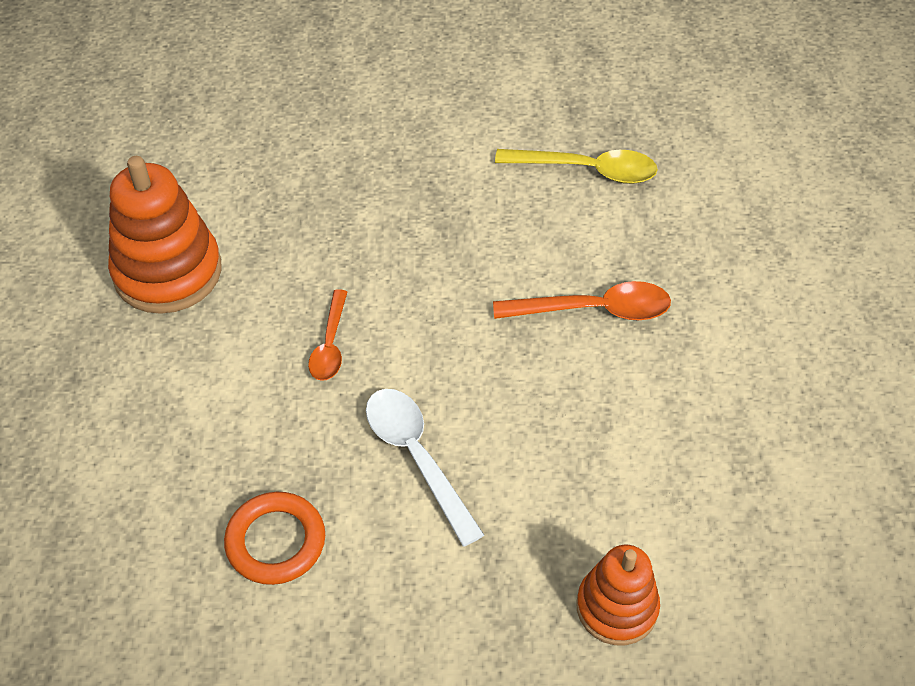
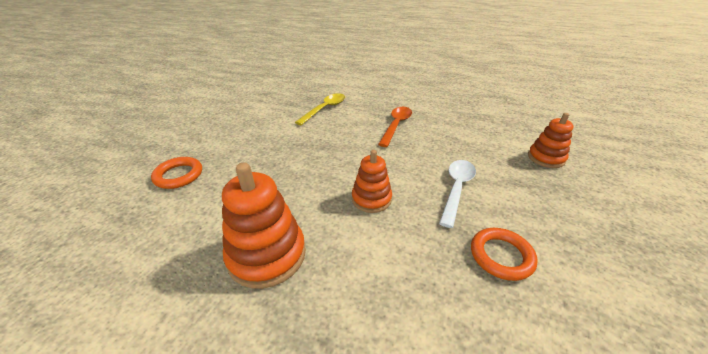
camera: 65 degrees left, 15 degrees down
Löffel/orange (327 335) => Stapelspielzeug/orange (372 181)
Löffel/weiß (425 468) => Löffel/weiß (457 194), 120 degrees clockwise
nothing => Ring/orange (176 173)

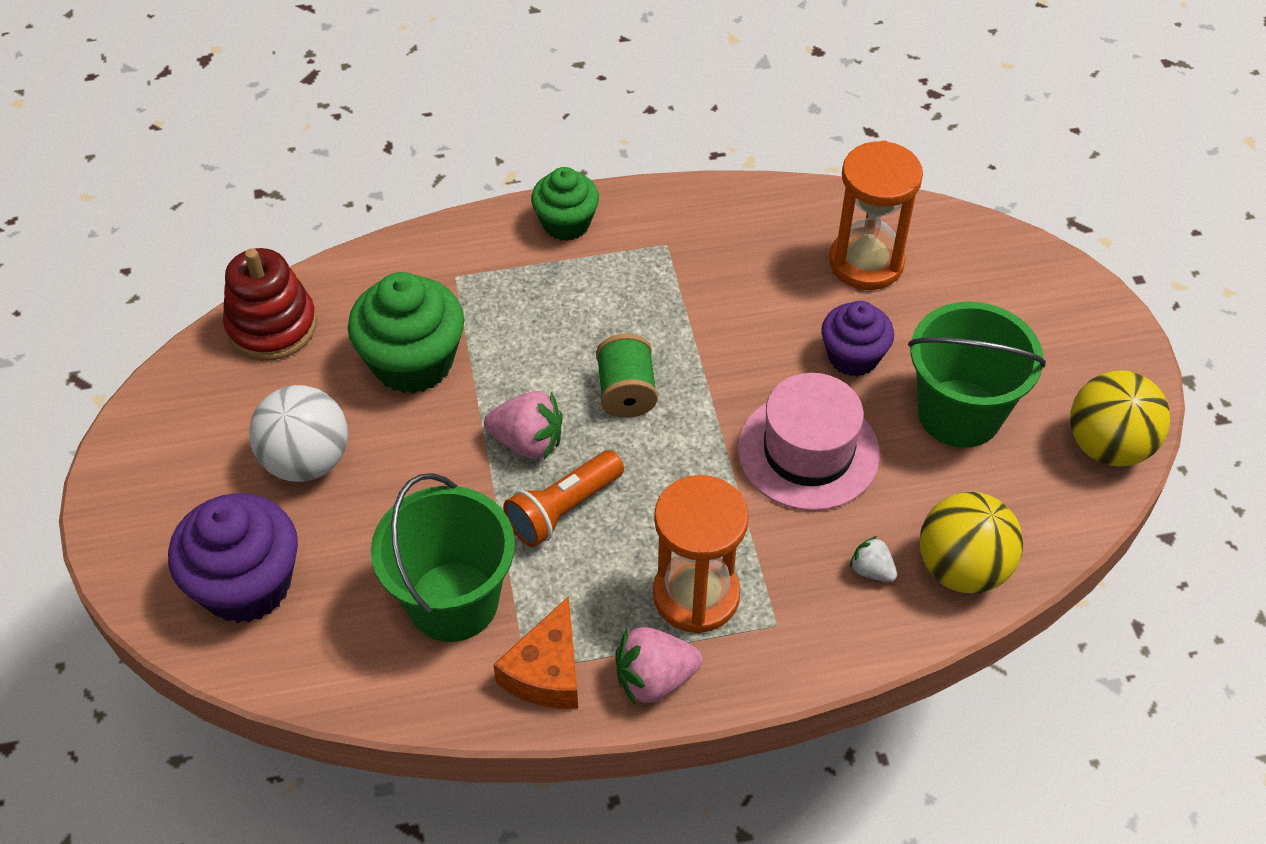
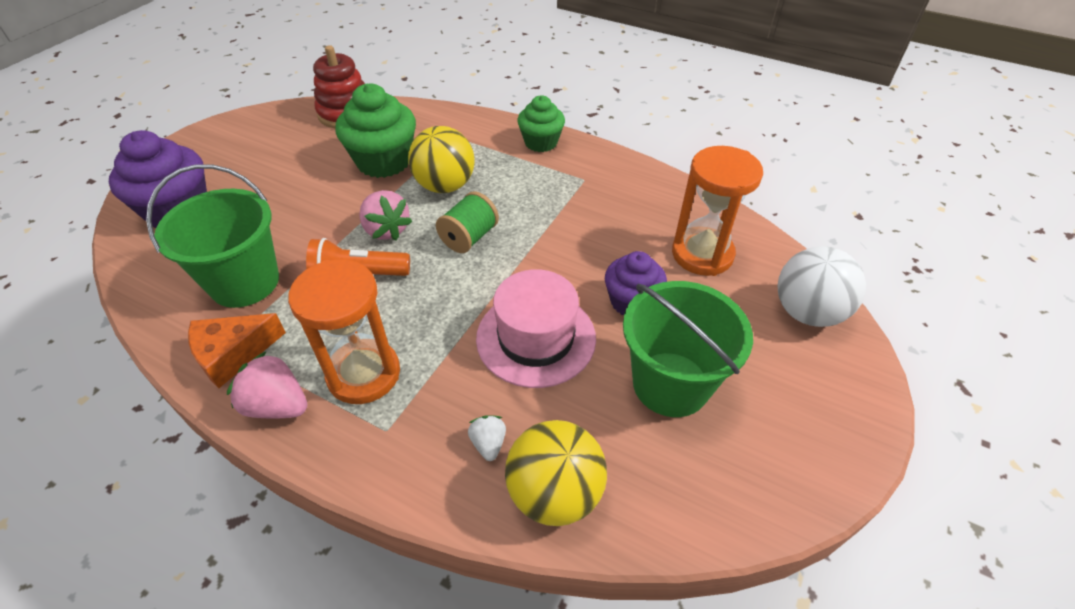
camera: 40 degrees right, 5 degrees down
Ball/gelb (1120 418) => Ball/gelb (441 159), moved
Ball/weiß (298 433) => Ball/weiß (822 286), moved

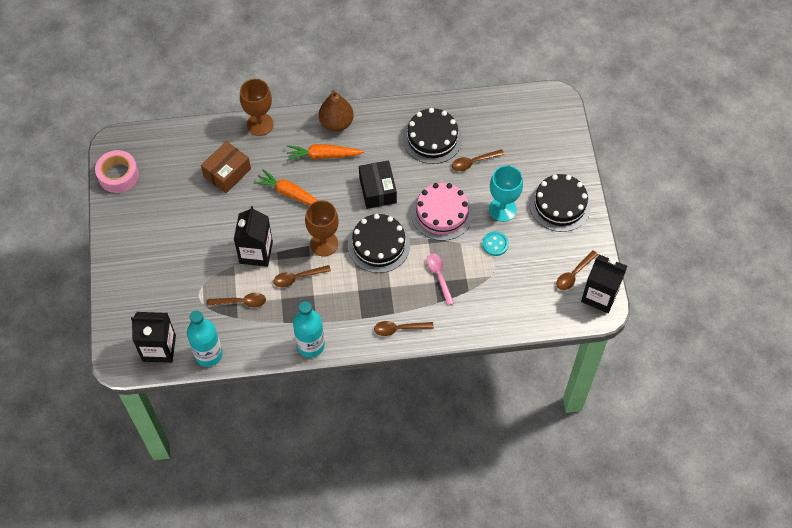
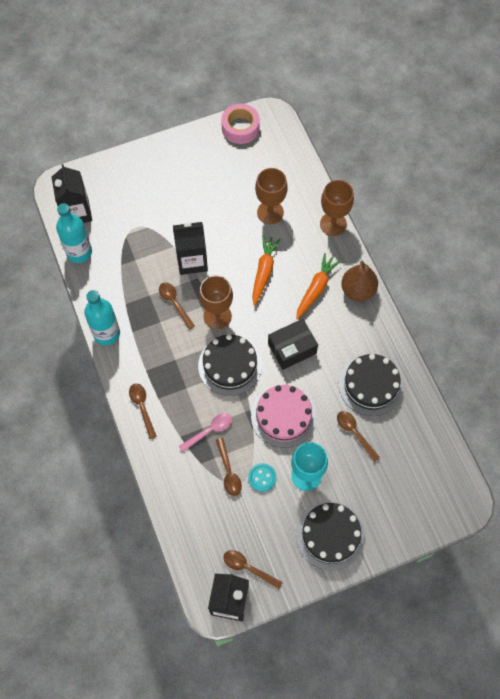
camera: 75 degrees right, 5 degrees up
Schachtel/braun (226 167) => Kelch/braun (271 196)
Karotte/orange (325 152) => Karotte/orange (318 286), 45 degrees clockwise
Löffel/braun (236 300) => Löffel/braun (229 467), moved

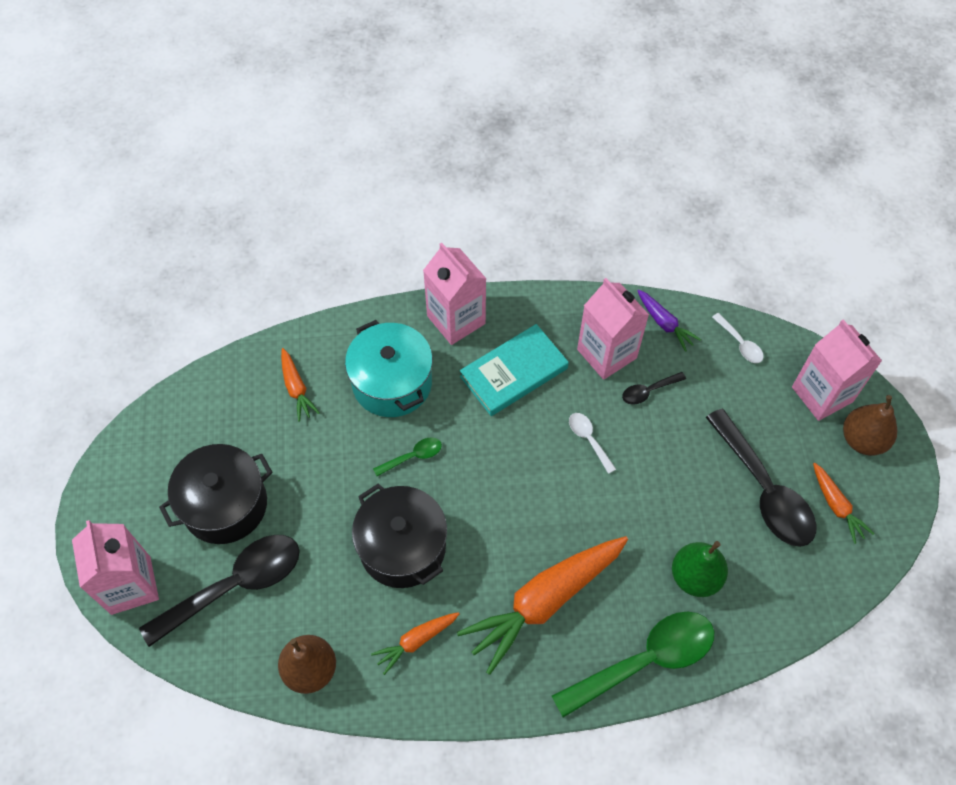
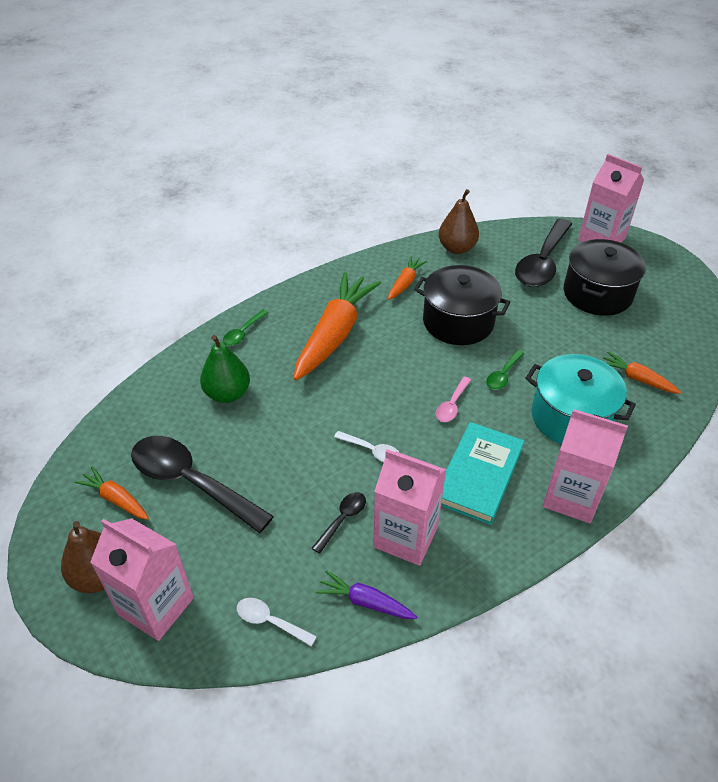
camera: 150 degrees right, 15 degrees down
Löffel/grün (633 665) => Löffel/grün (245 328), x0.45
nothing => Löffel/rosa (453 399)

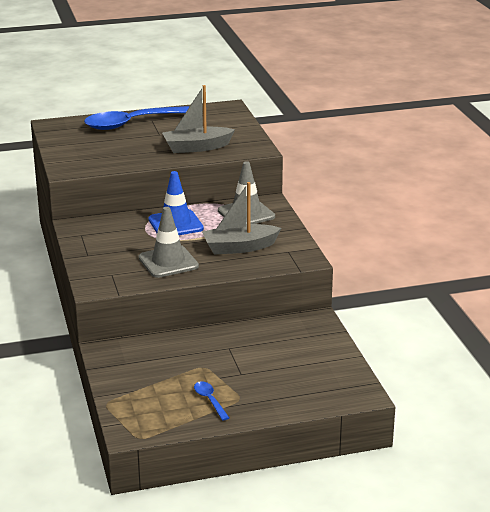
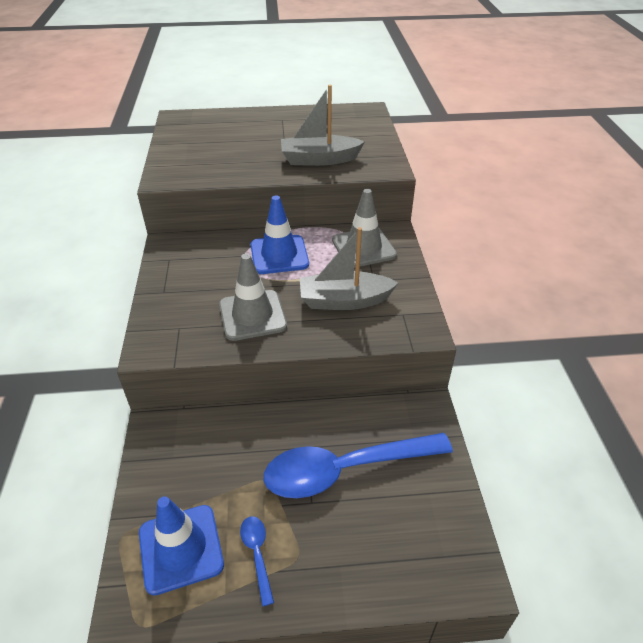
camera: 10 degrees right, 15 degrees up
Löffel/blau (137 118) => Löffel/blau (358 465), moved
nothing => Leitkegel/blau (181 545)

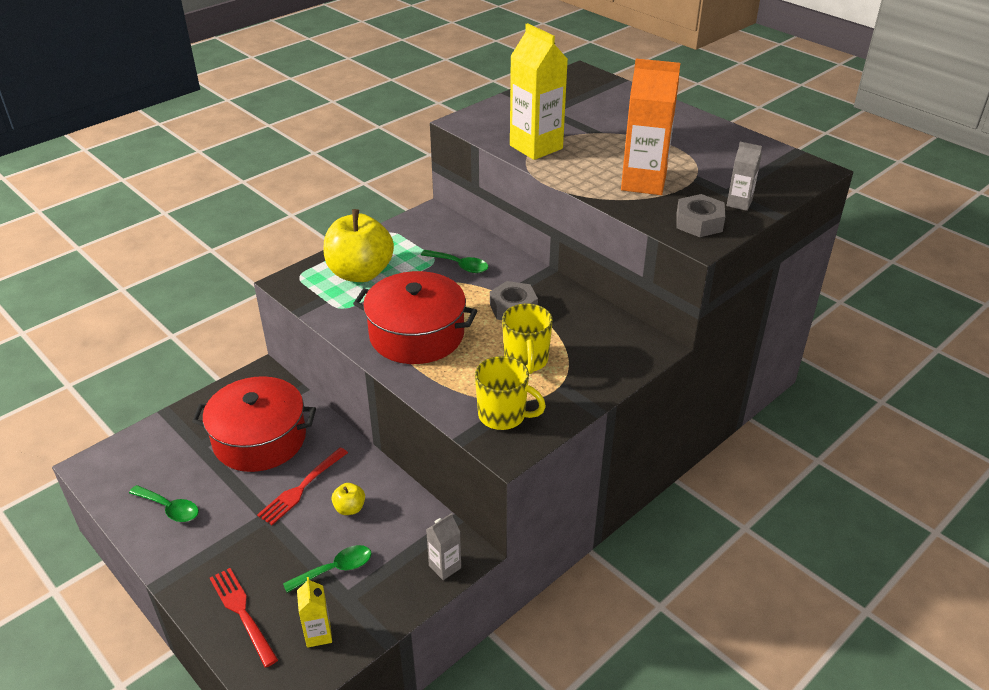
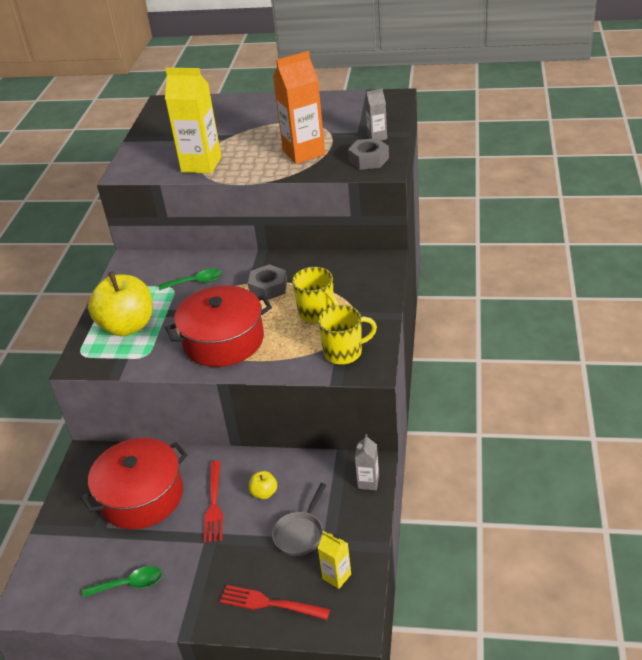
camera: 35 degrees left, 0 degrees up
Löffel/grün (327 569) => Pfanne/grau (299 519)

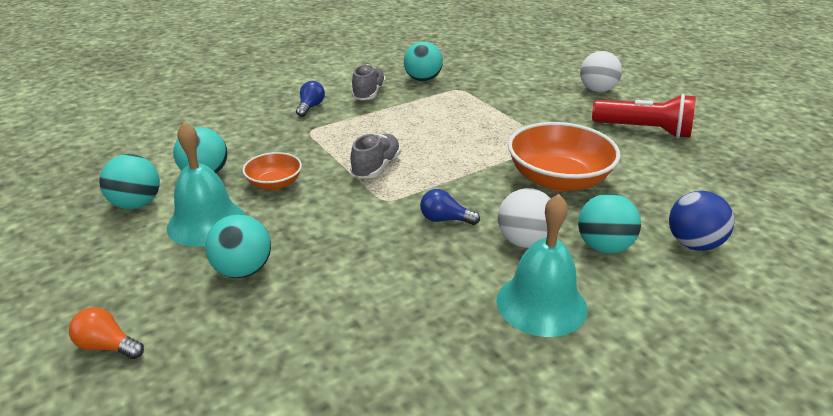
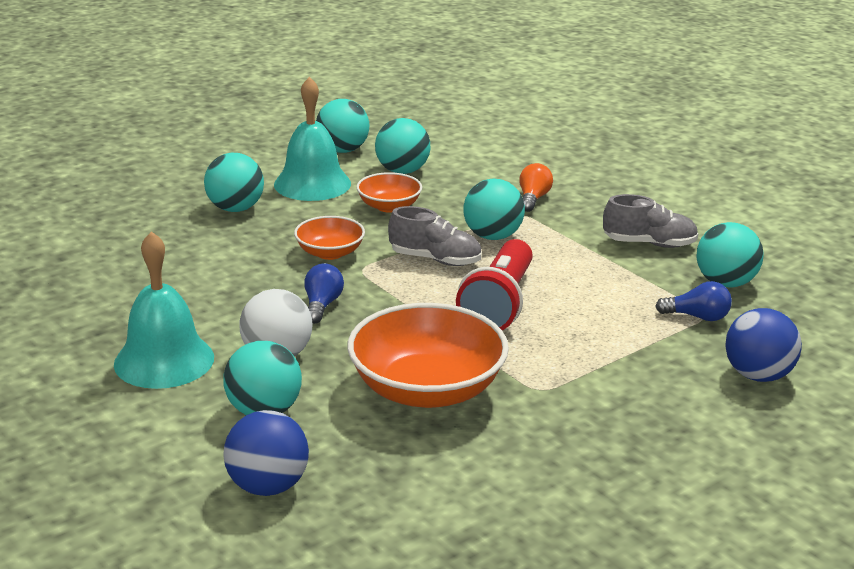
camera: 85 degrees right, 5 degrees down
Ball/weiß (601 71) => nothing
Glühbirne/blau (310 99) => Glühbirne/blau (693 301), moved
Taschenlampe/rot (644 116) => Taschenlampe/rot (494 284), moved
Glühbirne/orange (106 333) => Glühbirne/orange (536 187), moved
nothing => Ball/türkis (494 209)
nothing => Schüssel/orange (329 238)
nothing => Ball/blau (763 345)

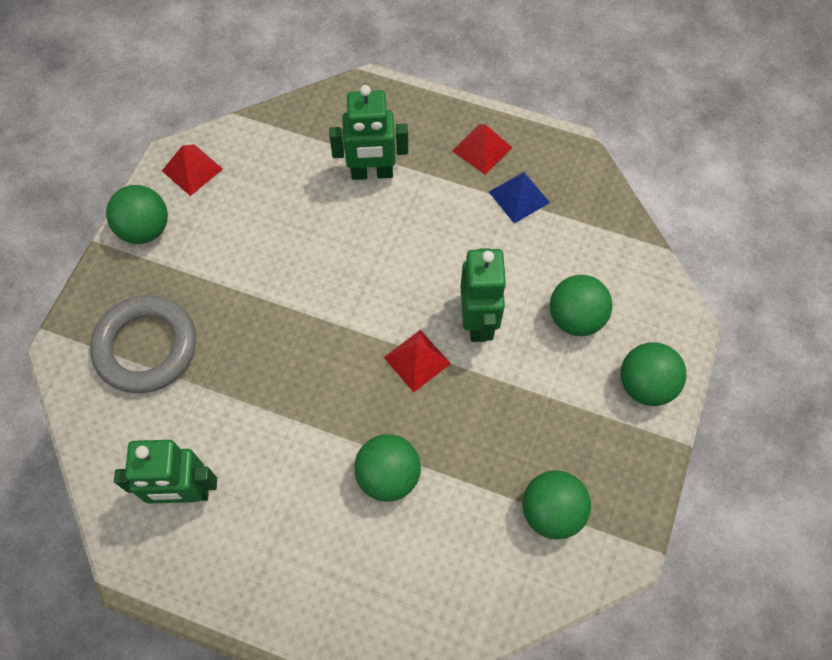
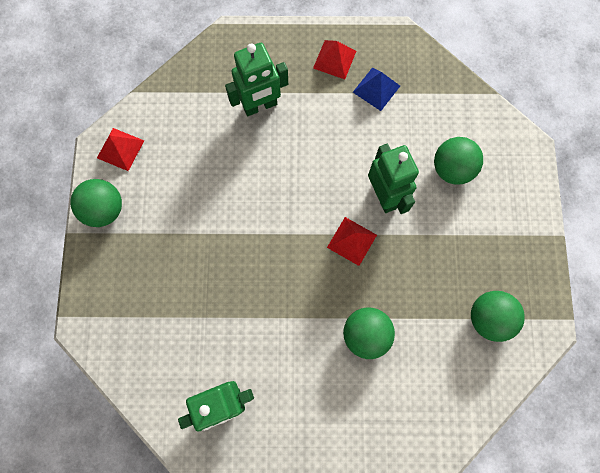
camera: 20 degrees left, 10 degrees up
Ring/grau (143 344) => nothing
Ball/grün (653 374) => nothing

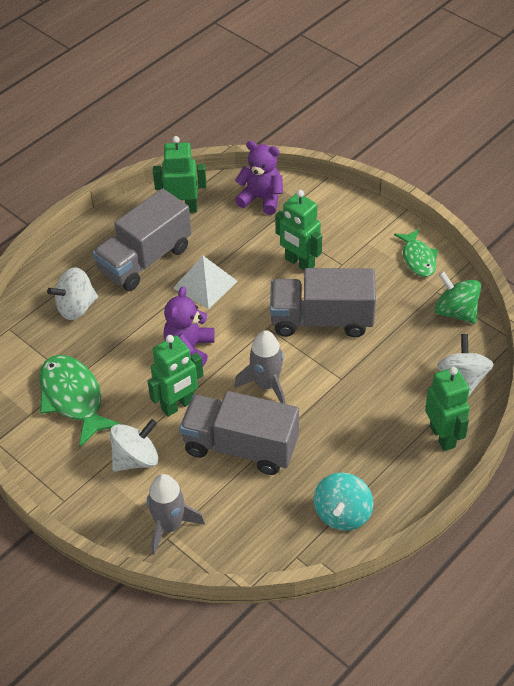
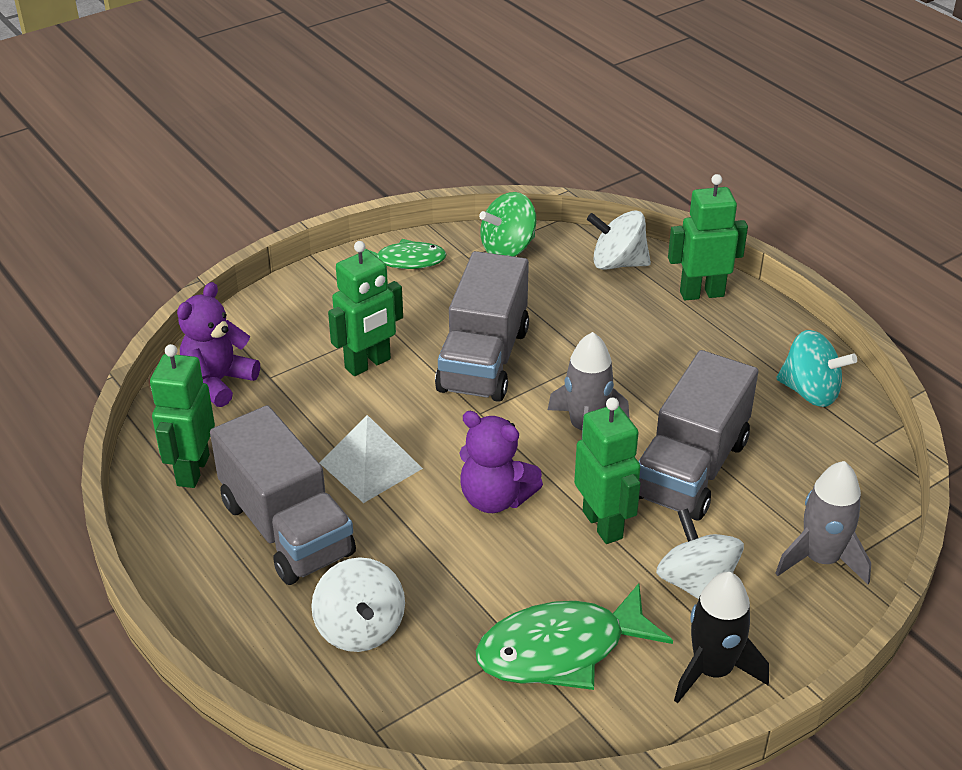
camera: 80 degrees left, 10 degrees down
nothing => Rakete/schwarz (721 637)

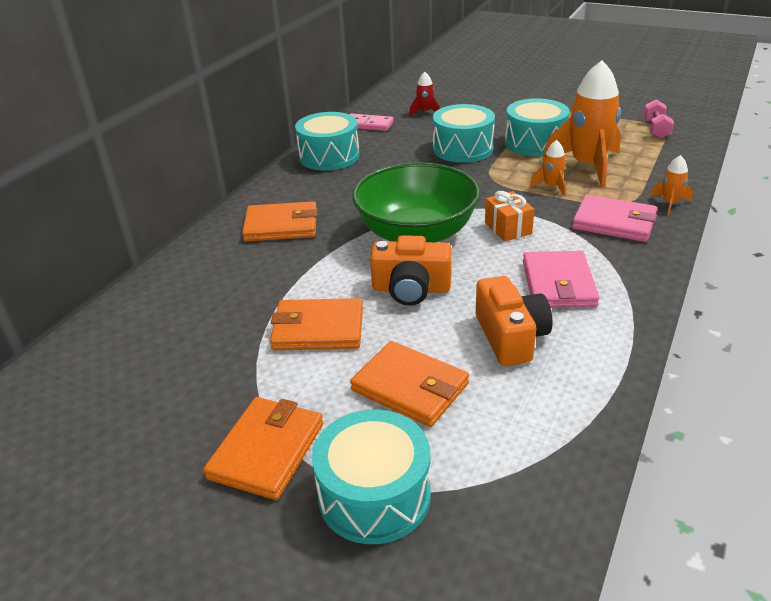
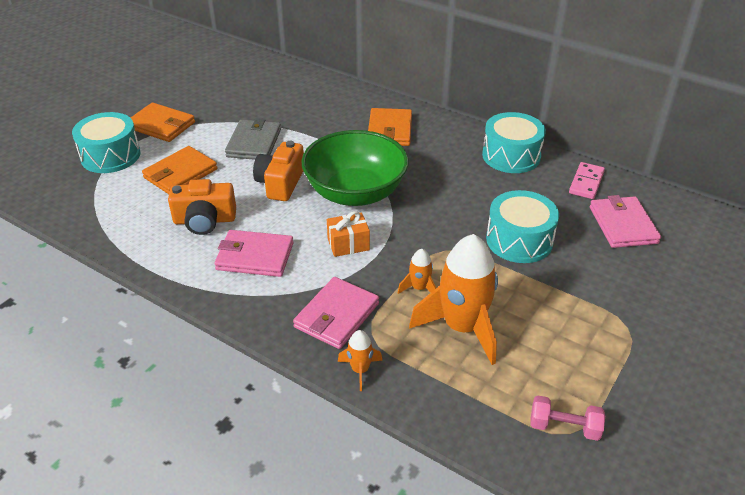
camera: 95 degrees right, 5 degrees up
Rakete/rot (424 94) => Geldbörse/rosa (625 221)
Trommel/türkis (537 127) => nothing
Geldbörse/orange (316 324) => Geldbörse/grau (253 139)

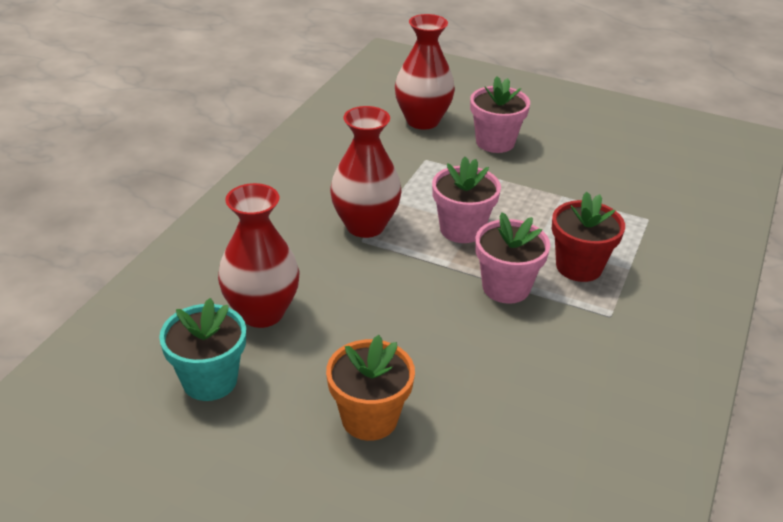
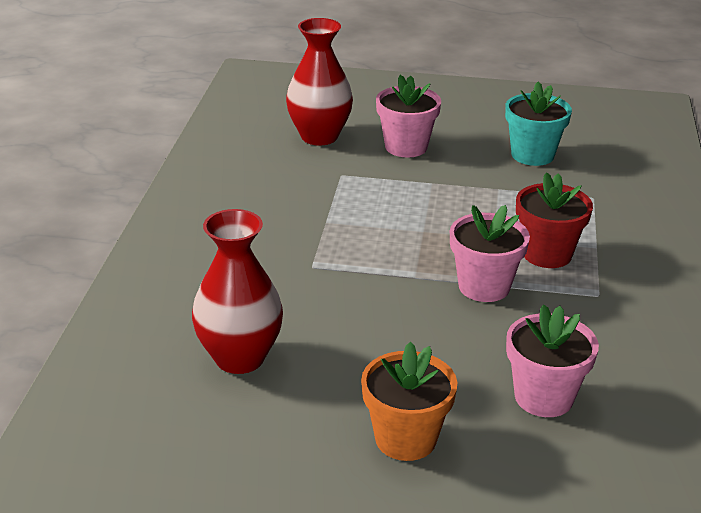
camera: 15 degrees left, 5 degrees down
Vase/rot (366 172) => nothing
Blumentopf/rosa (466 200) => Blumentopf/rosa (552 360), moved
Blumentopf/türkis (202 349) => Blumentopf/türkis (538 123), moved

